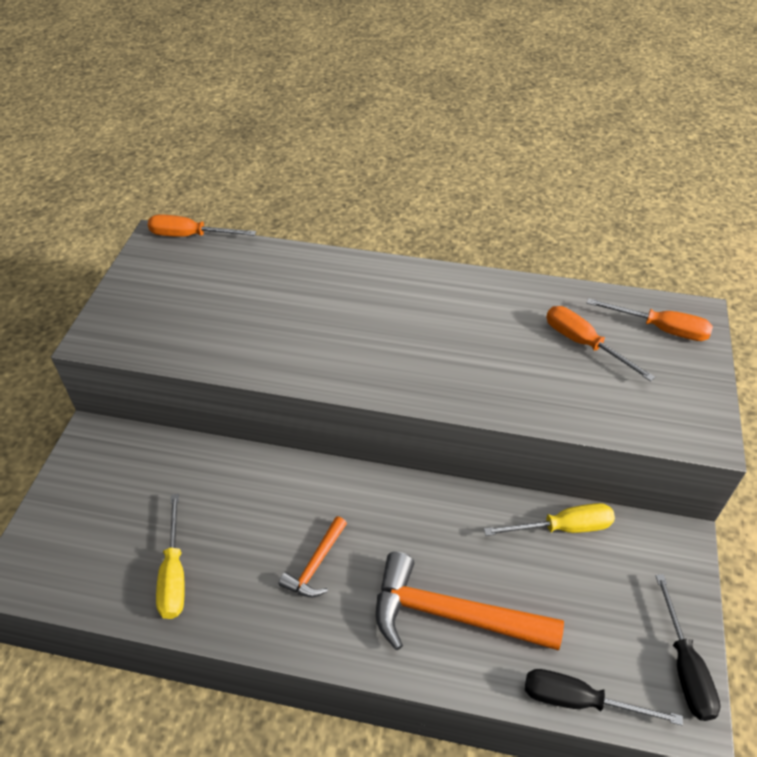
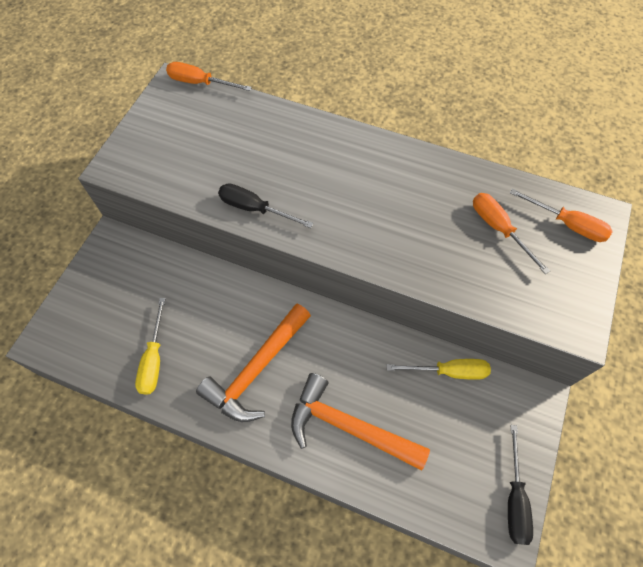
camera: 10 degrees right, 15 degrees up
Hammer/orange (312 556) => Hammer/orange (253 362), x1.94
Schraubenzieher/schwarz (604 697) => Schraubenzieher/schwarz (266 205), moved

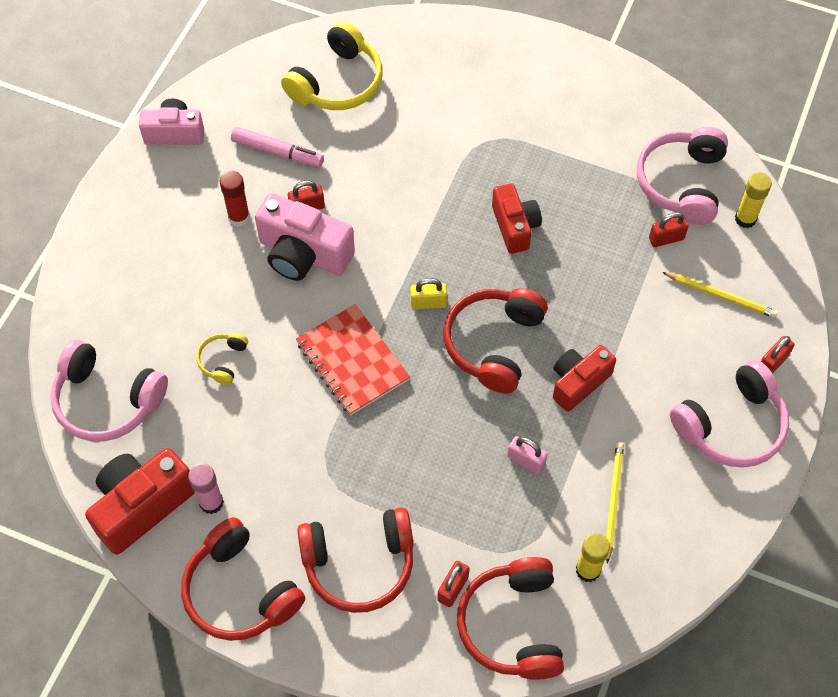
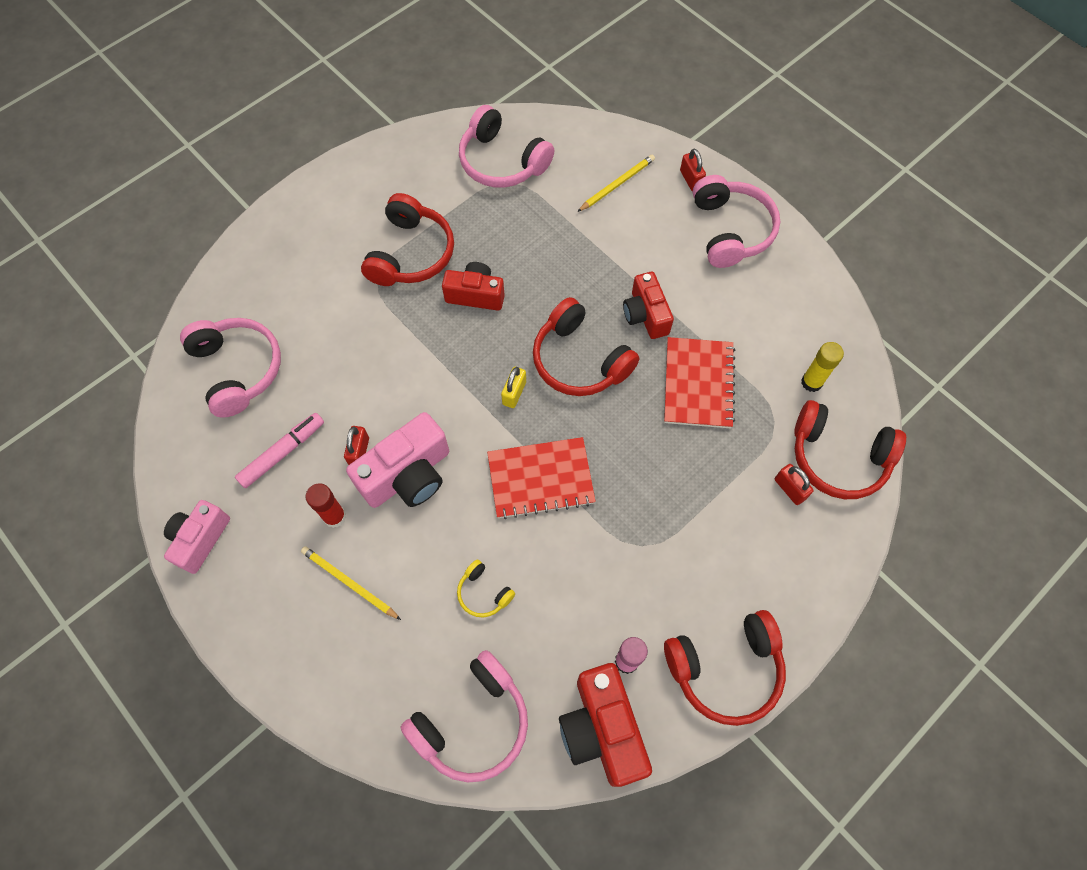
camera: 65 degrees left, 5 degrees up
Kopfhörer/gelb (332 65) => Kopfhörer/rosa (230 368)
Klebestift/gelb (753 200) => nothing
Vorhängeschloss/rot (669 229) => nothing
Vorhängeschloss/rosa (527 455) => Notizbuch/rot (699 382)
Bleistift/gelb (615 503) => Bleistift/gelb (351 583), moved
Kopfhörer/rot (355 560) => Kopfhörer/rot (407 239), moved

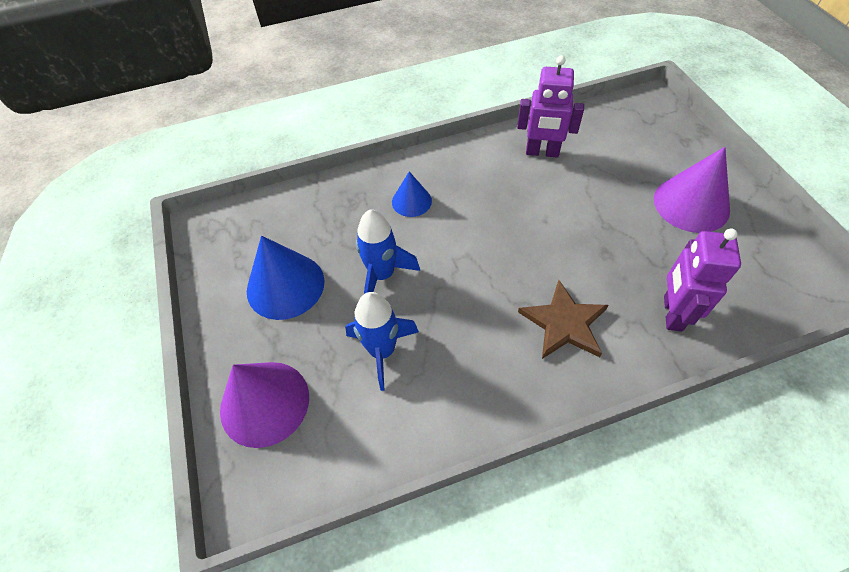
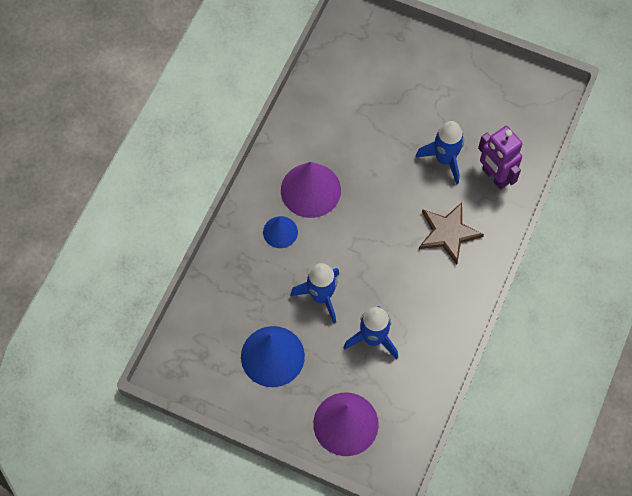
camera: 50 degrees left, 10 degrees up
Roboter/lila (550 106) => nothing
Kegel/lila (692 190) => Kegel/lila (311 190), moved
nothing => Rakete/blau (440 153)

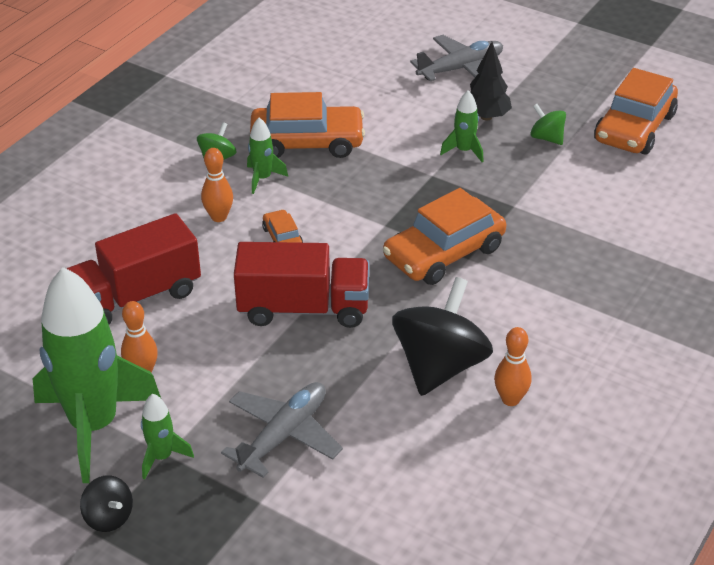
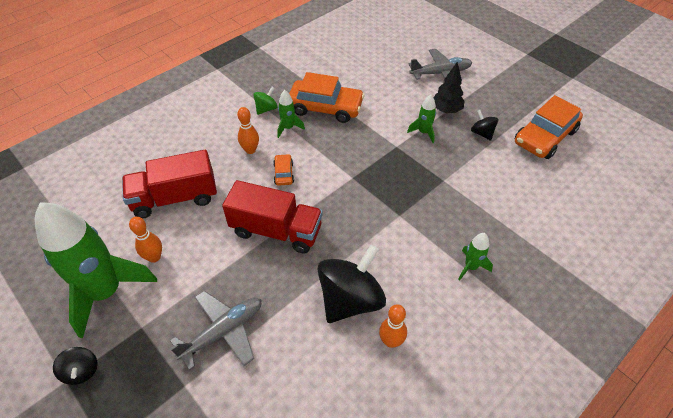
camera: 15 degrees right, 10 degrees up
Kreisel/grün (548 124) => Kreisel/schwarz (484 125)
Auto/orange (444 236) => nothing
Rakete/grün (167 436) => Rakete/grün (475 256), moved

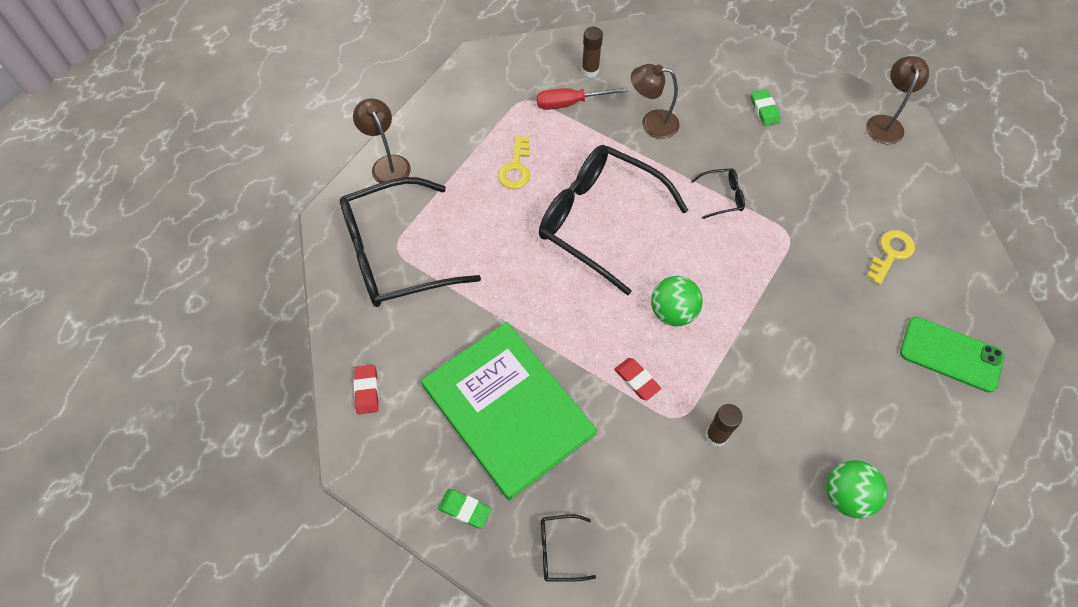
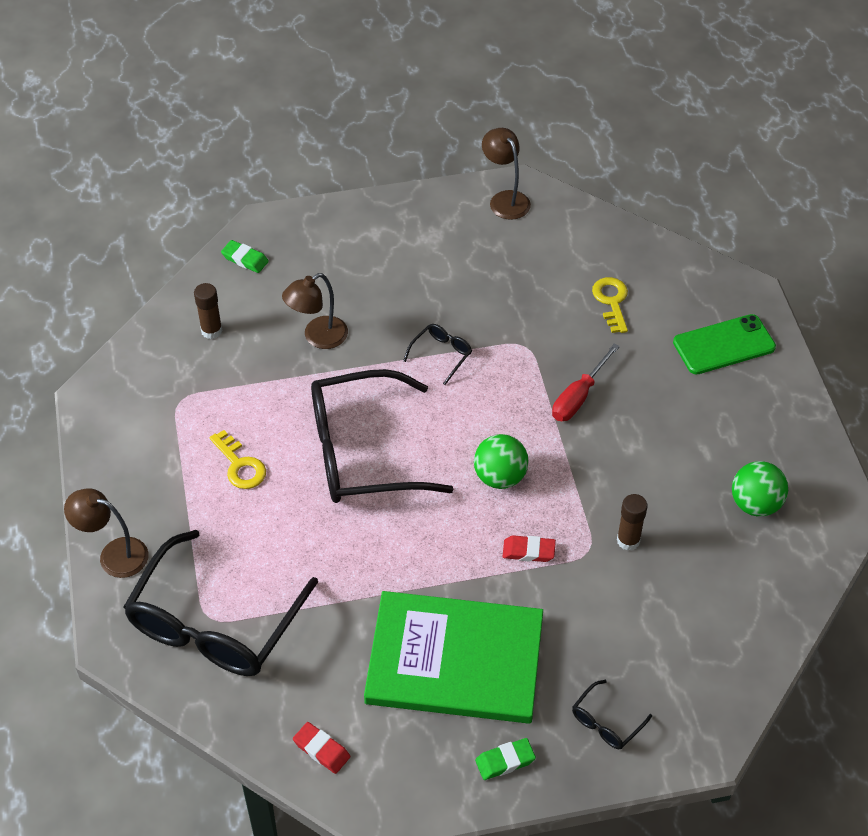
camera: 45 degrees left, 10 degrees down
Schraubenzieher/rot (583 98) => Schraubenzieher/rot (586 382), moved
Radiergummi/grün (765 107) => Radiergummi/grün (245 256), moved

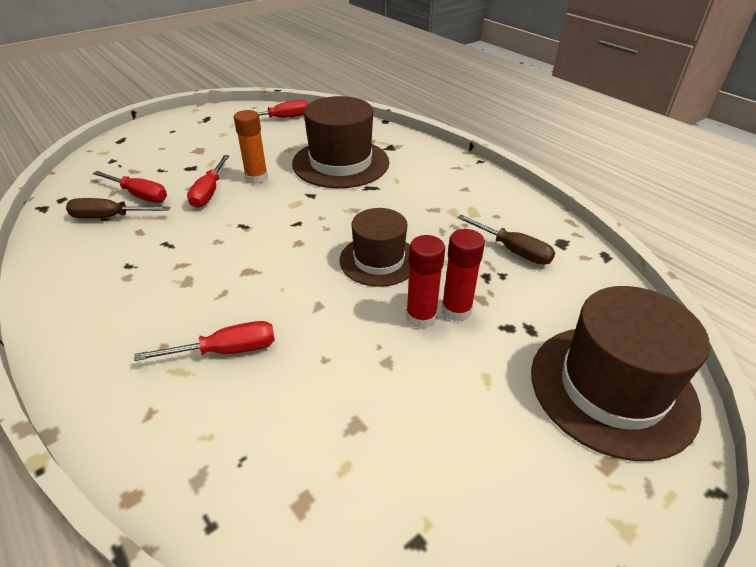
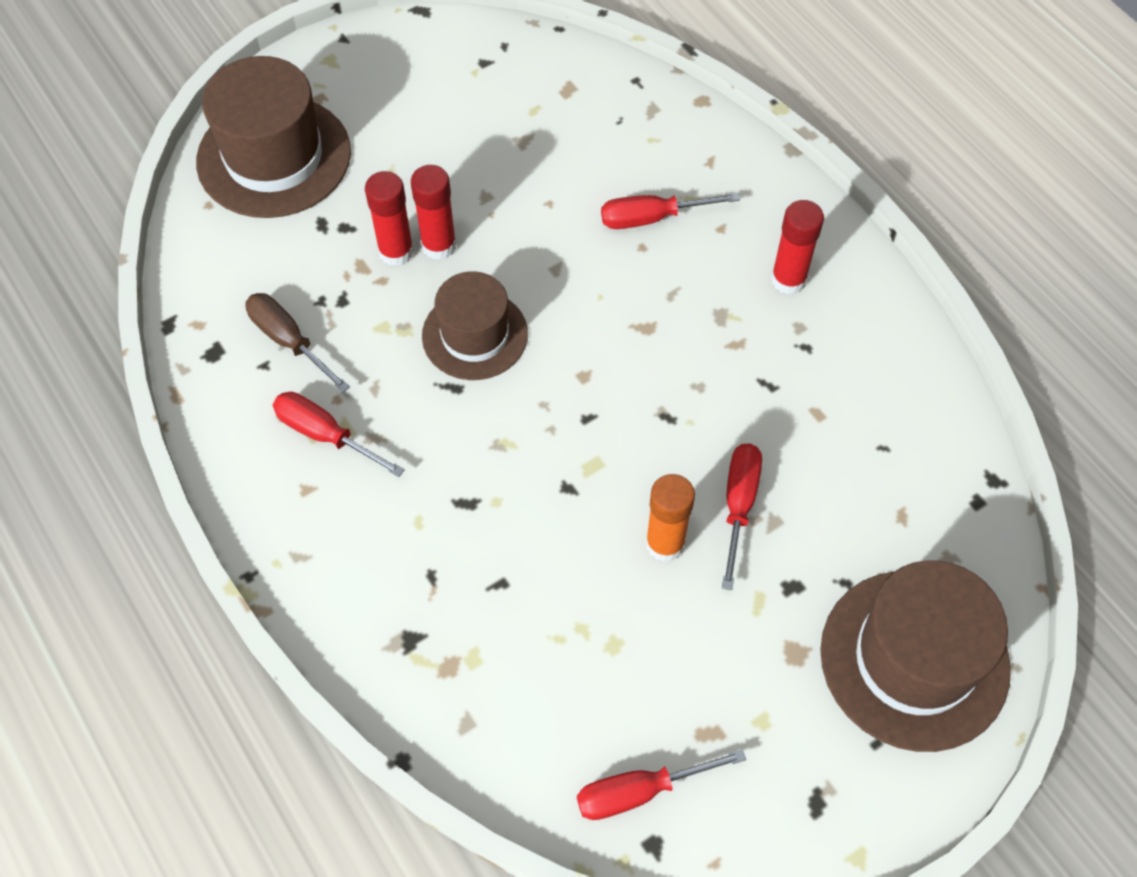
camera: 175 degrees left, 20 degrees up
Hut/braun (340 142) => Hut/braun (915 656), moved
Schraubenzieher/rot (130 187) => Schraubenzieher/rot (339 434), moved
Schraubenzieher/braun (118 208) => nothing
nothing => Klebestift/rot (797 247)

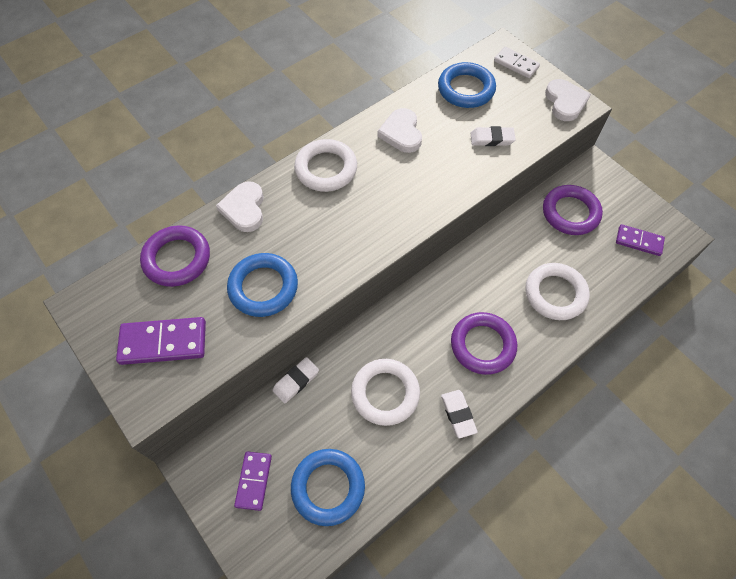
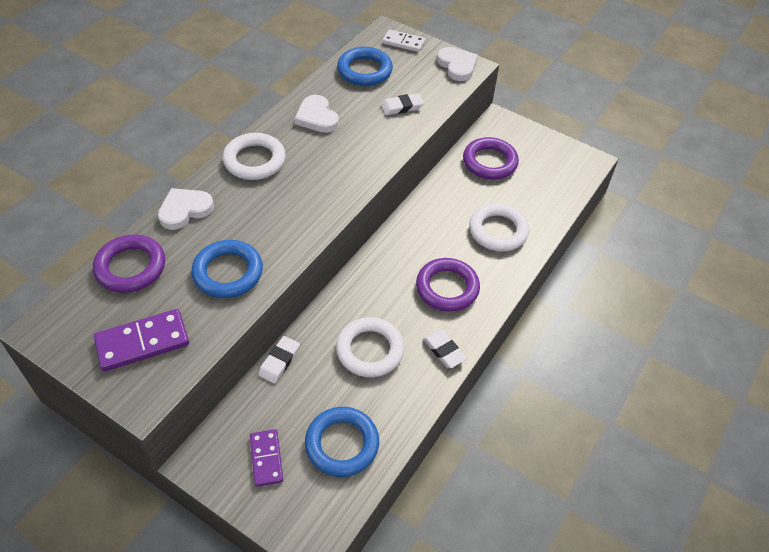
camera: 20 degrees left, 10 degrees down
Herz/weiß (240 206) => Herz/weiß (186 209), 75 degrees clockwise
Dominostein/lila (640 240) => nothing

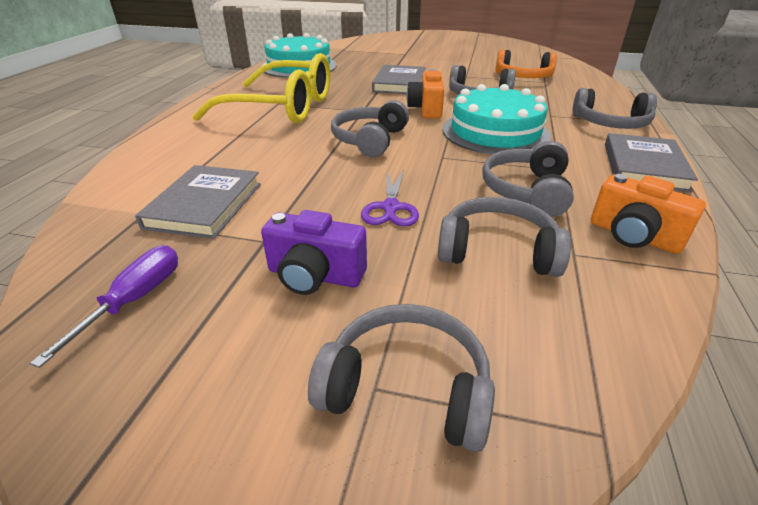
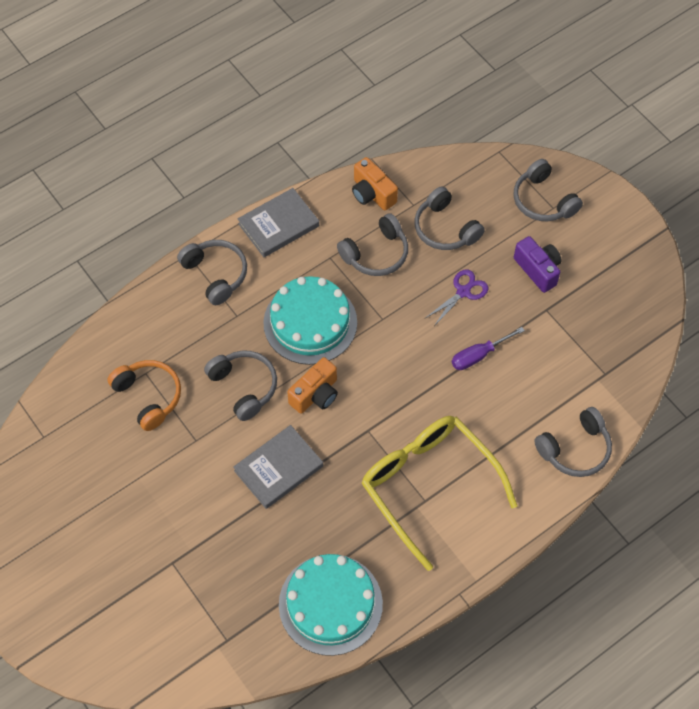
camera: 140 degrees left, 25 degrees up
Kopfhörer/grau (370 128) => Kopfhörer/grau (573 442), moved
Buch/grau (198 202) => nothing
Kamera/orange (648 214) => Kamera/orange (375 183), 150 degrees clockwise
Schraubenzieher/lila (104 306) => Schraubenzieher/lila (488 348), moved

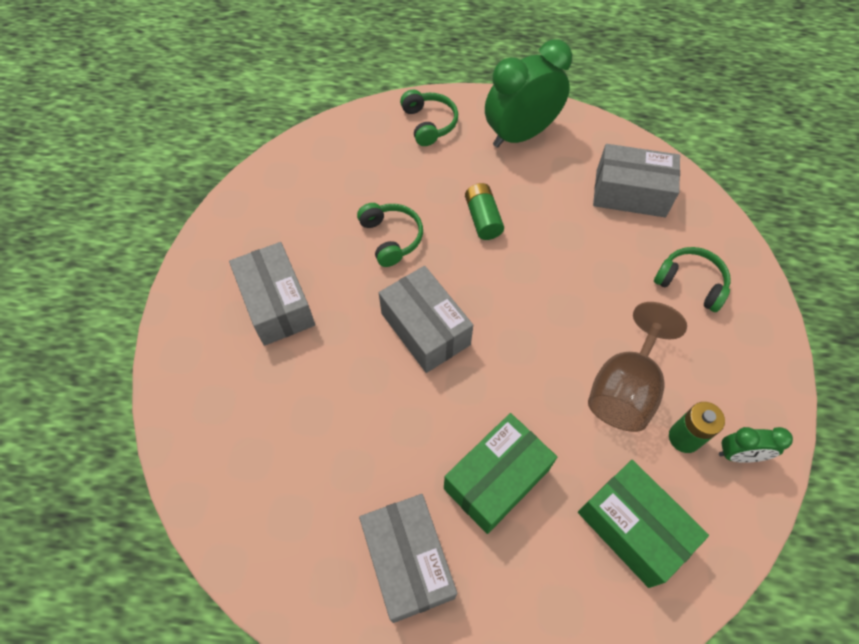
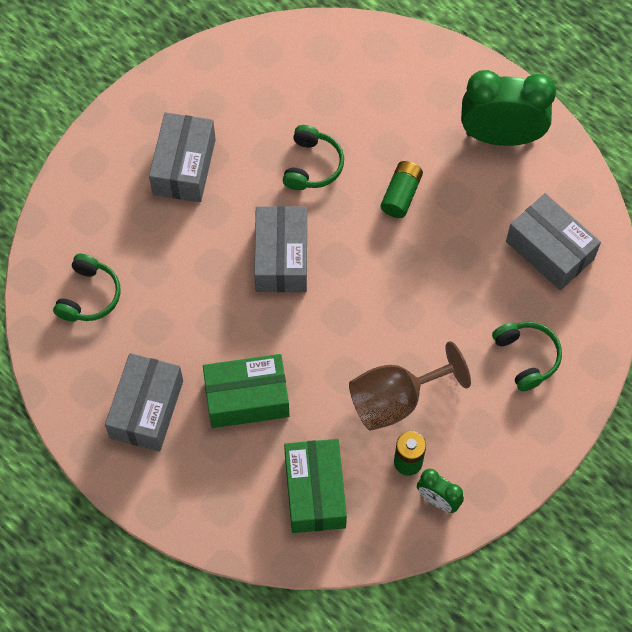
camera: 35 degrees right, 5 degrees up
Kopfhörer/grün (429 118) => Kopfhörer/grün (87 287), moved

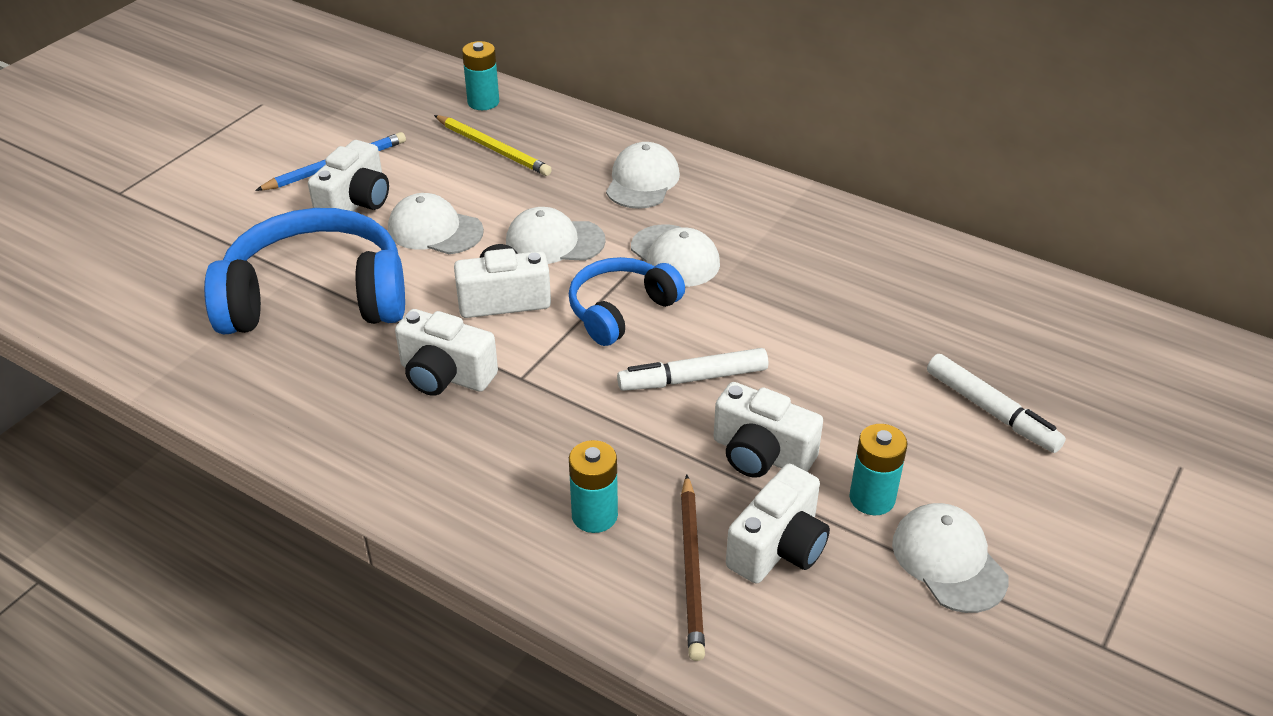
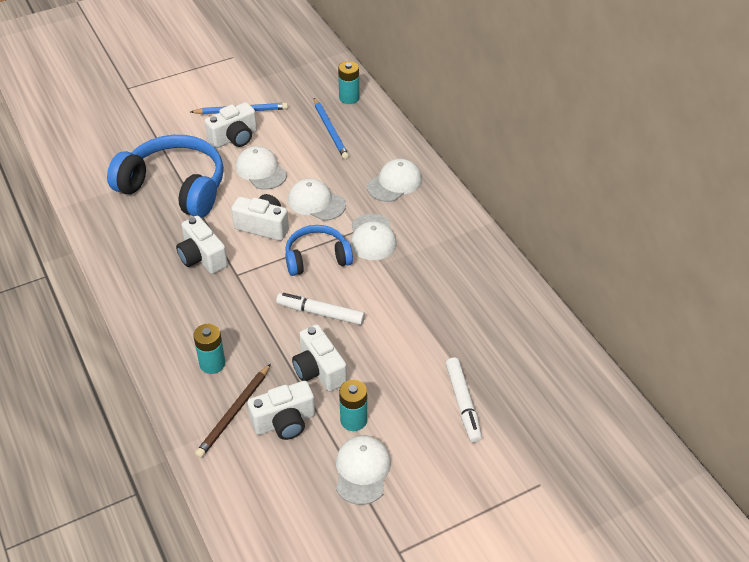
camera: 30 degrees right, 5 degrees up
Bleistift/gelb (493 145) => Bleistift/blau (331 129)

